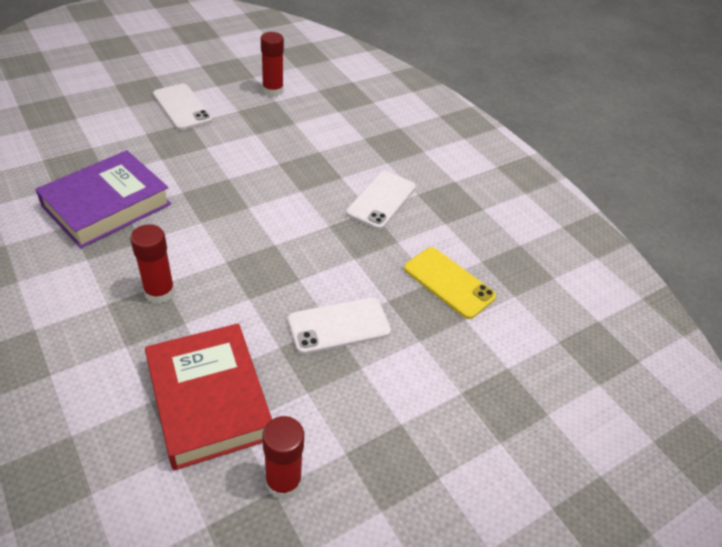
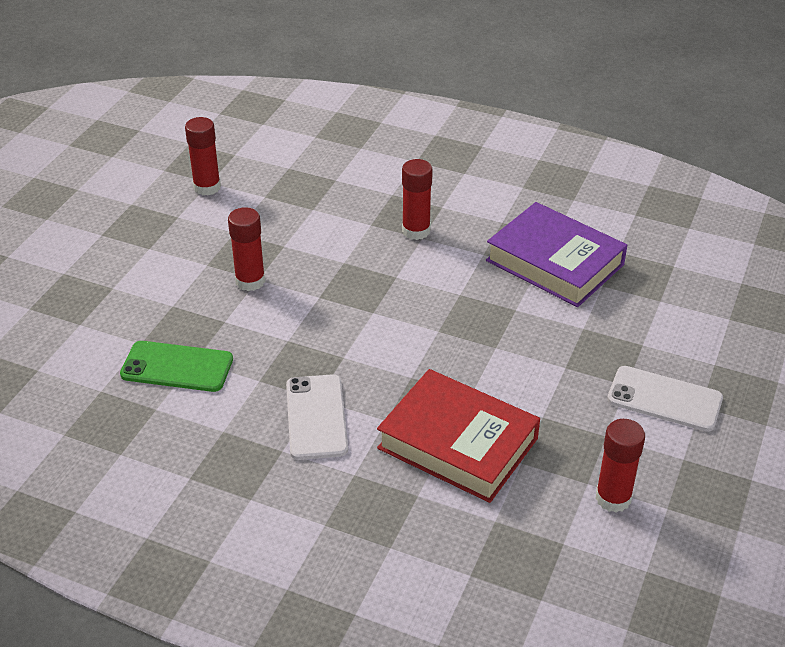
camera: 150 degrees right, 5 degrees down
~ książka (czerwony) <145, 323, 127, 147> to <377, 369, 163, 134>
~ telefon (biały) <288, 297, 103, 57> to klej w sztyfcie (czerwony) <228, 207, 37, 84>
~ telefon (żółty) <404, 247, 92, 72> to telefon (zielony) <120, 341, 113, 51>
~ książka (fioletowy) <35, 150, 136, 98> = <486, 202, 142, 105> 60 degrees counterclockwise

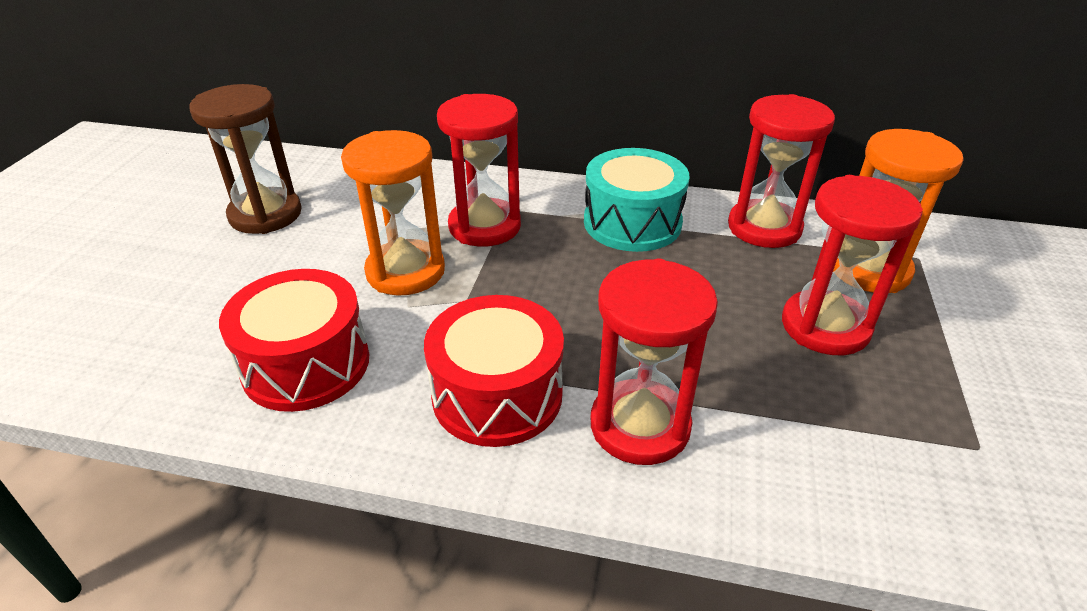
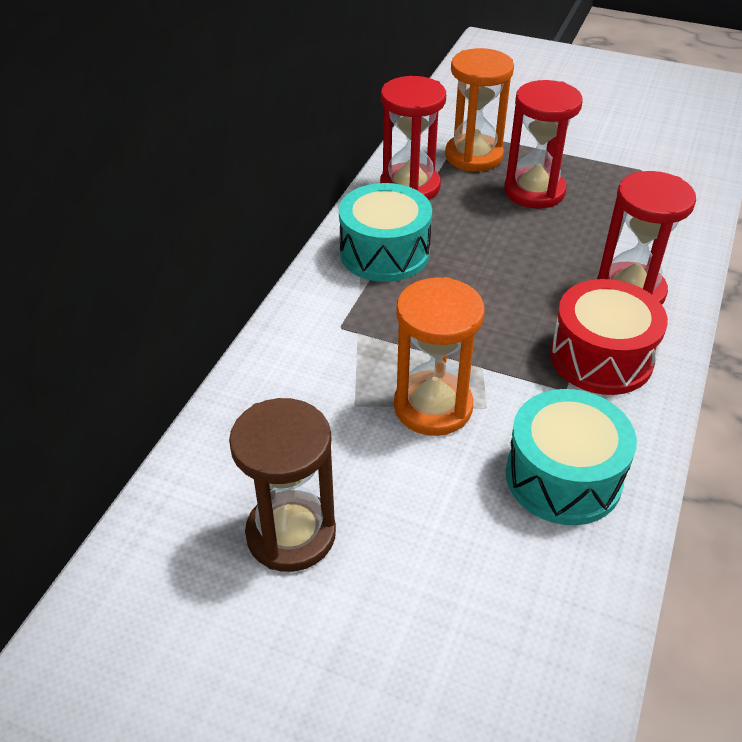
camera: 80 degrees left, 5 degrees up
- klepsydra (czerwony) <437, 94, 84, 153>
~ bęben (czerwony) <219, 269, 150, 143> to bęben (turkusowy) <506, 389, 131, 136>

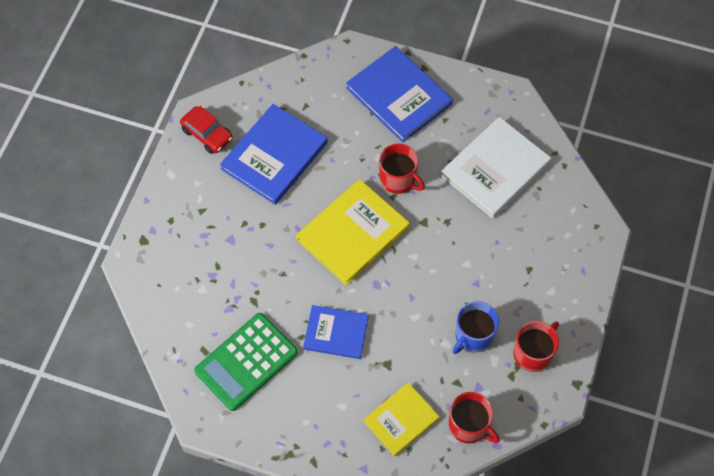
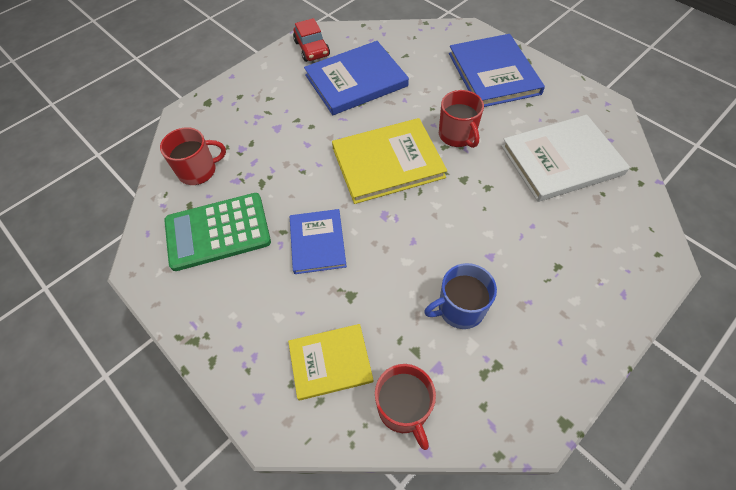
camera: 30 degrees right, 5 degrees down
~ kubek (czerwony) <513, 321, 46, 51> to <160, 127, 66, 58>
~ książka (niebieski) <303, 305, 66, 54> = <290, 209, 57, 65> 45 degrees clockwise

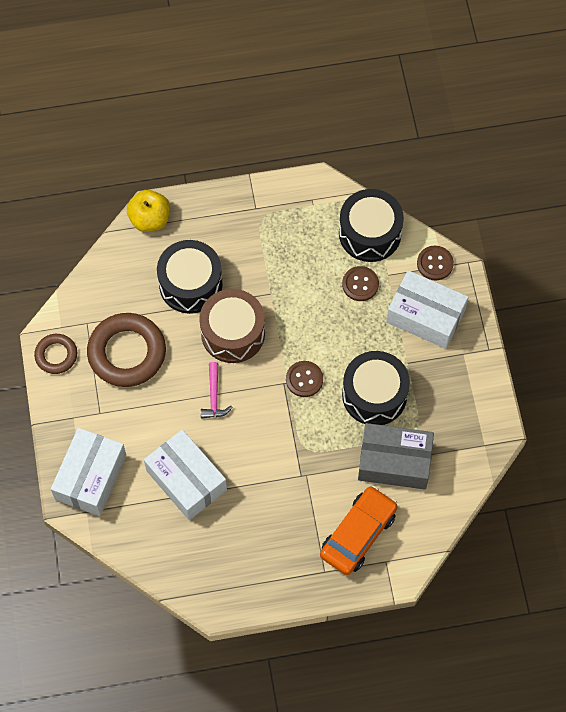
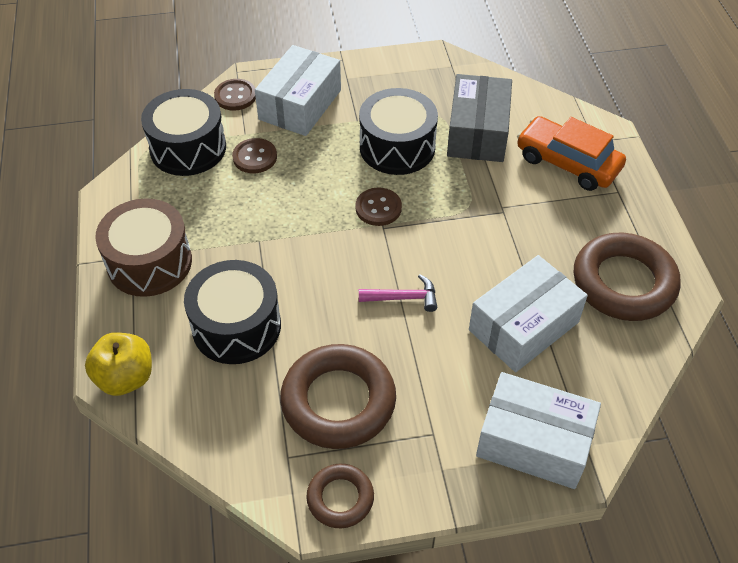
camera: 90 degrees left, 15 degrees down
+ pierścień (brązowy) <574, 233, 107, 88>
~ bęben (brązowy) <199, 289, 66, 74> to <95, 198, 97, 99>

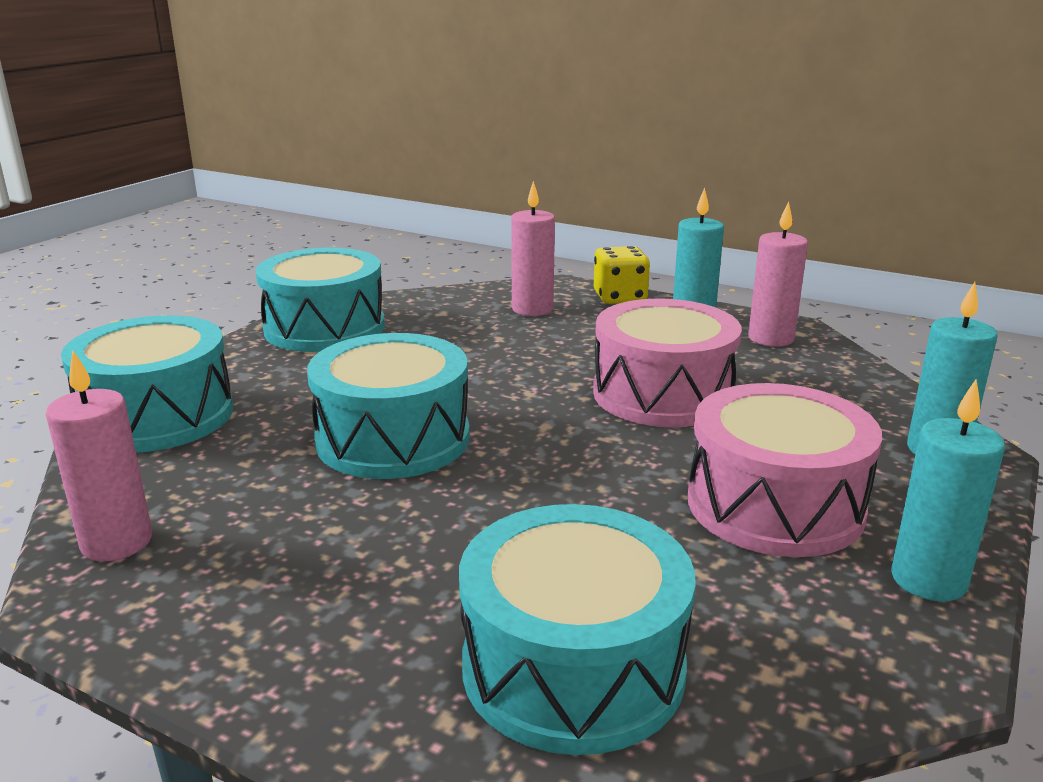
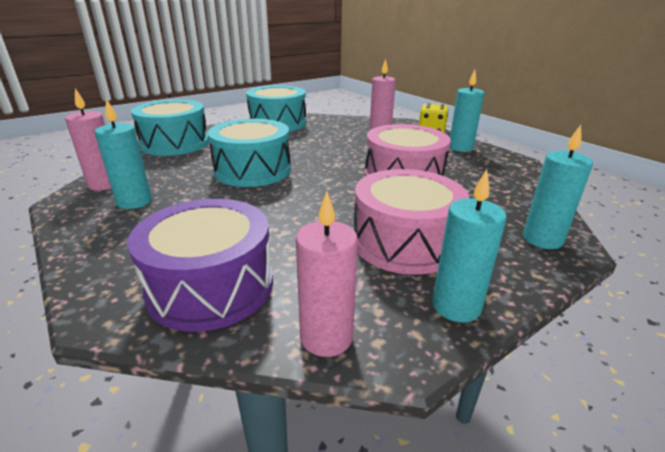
camera: 25 degrees right, 5 degrees up
+ świeca (turkusowy) <95, 99, 57, 110>
~ świeca (różowy) <748, 201, 60, 146> to <296, 192, 62, 165>
~ bęben (turkusowy) <459, 504, 237, 251> to bęben (fioletowy) <128, 199, 145, 133>

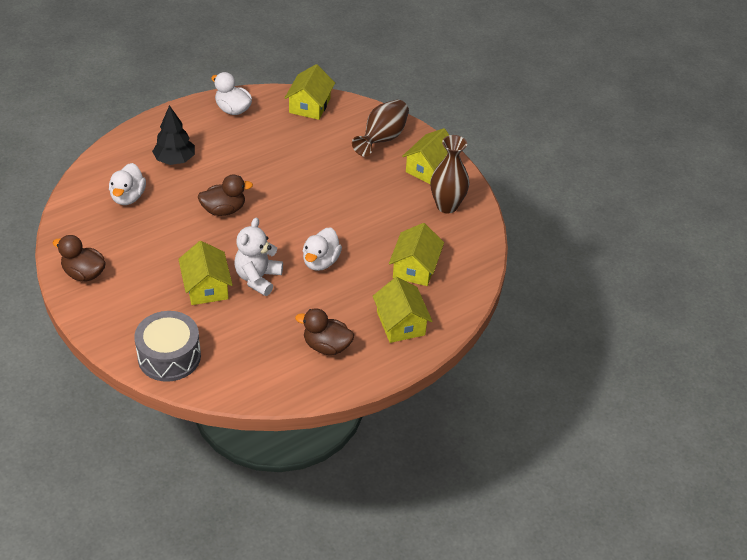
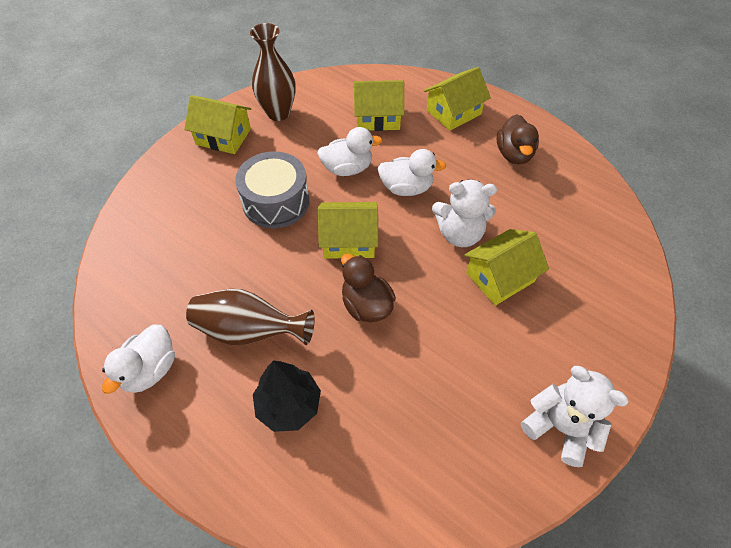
camera: 105 degrees left, 10 degrees up
~ kaczka (biały) <109, 163, 37, 42> to <317, 127, 65, 49>
~ bęben (szary) <134, 311, 67, 71> to <235, 151, 74, 77>
~ domek (żółty) <285, 64, 50, 56> to <318, 202, 60, 56>
~ wazon (brązowy) <352, 100, 57, 57> to <186, 289, 129, 56>
~ kaczka (brązowy) <53, 235, 53, 47> to miś (biały) <521, 366, 108, 101>

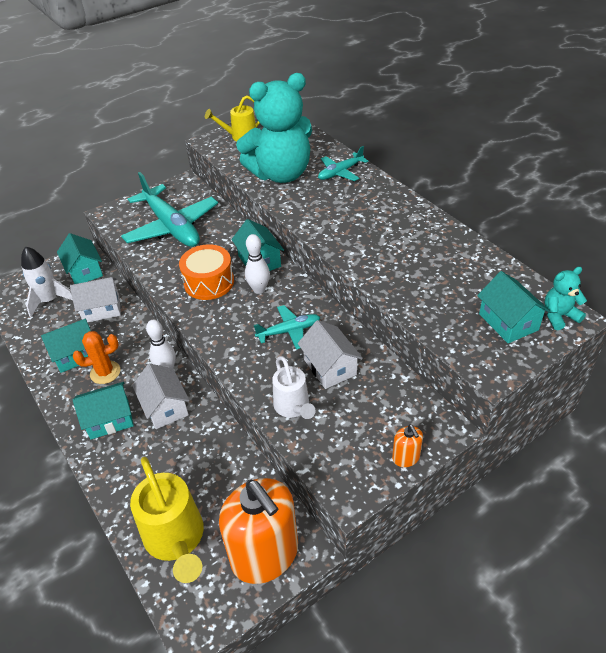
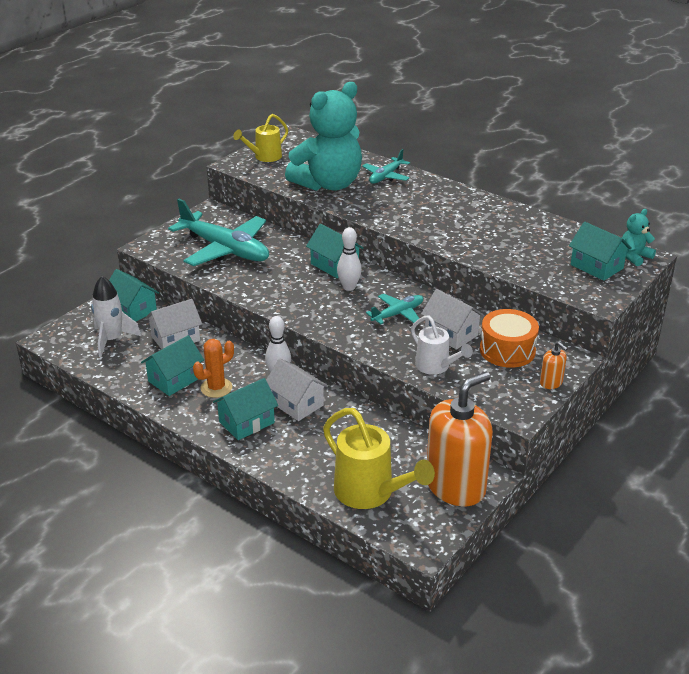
camera: 20 degrees left, 10 degrees down
~ bęben (pomarańczowy) <179, 244, 55, 56> to <480, 309, 59, 59>
~ dozownik mydła (pomarańczowy) <219, 478, 79, 106> = <427, 372, 66, 134> 75 degrees counterclockwise

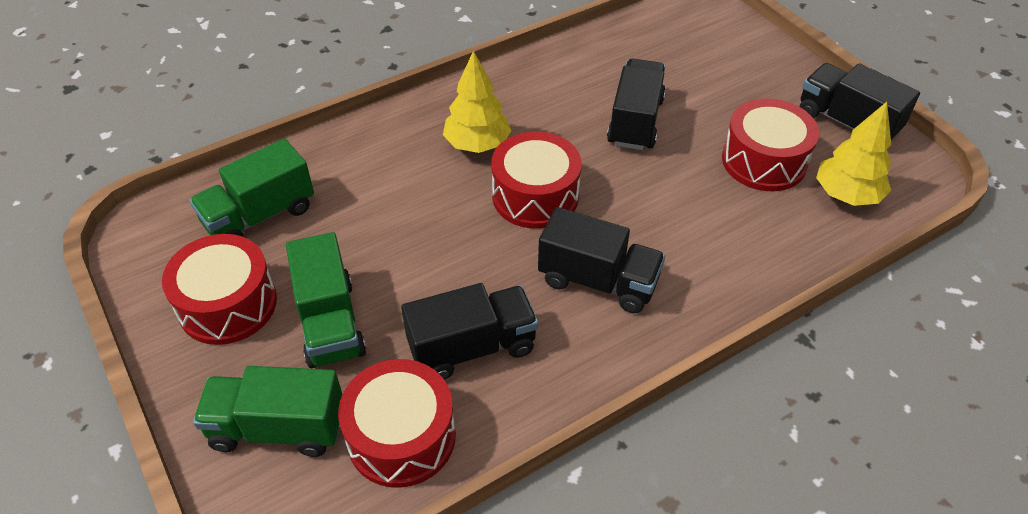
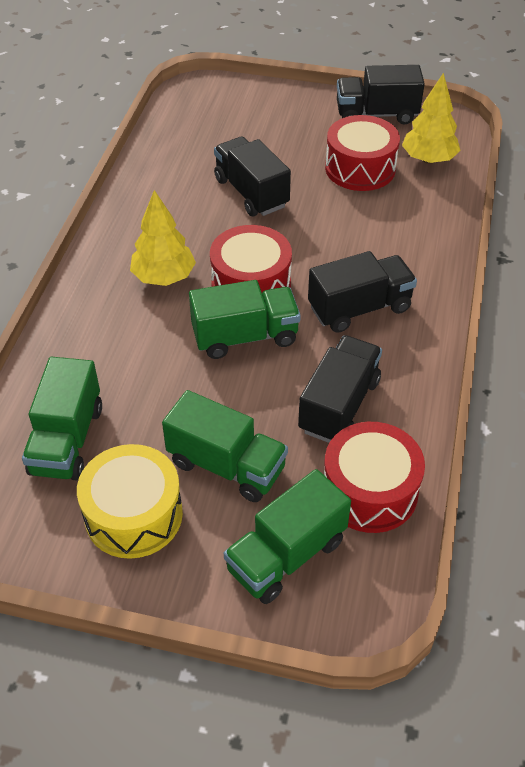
camera: 45 degrees left, 0 degrees up
+ ciężarówka (zielony) <189, 280, 112, 79>
~ bęben (czerwony) <162, 234, 115, 111> to bęben (żółty) <77, 444, 106, 115>

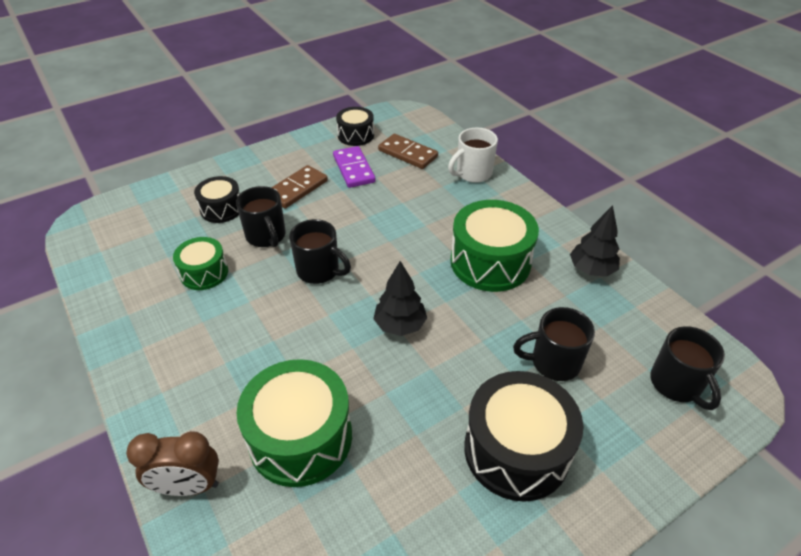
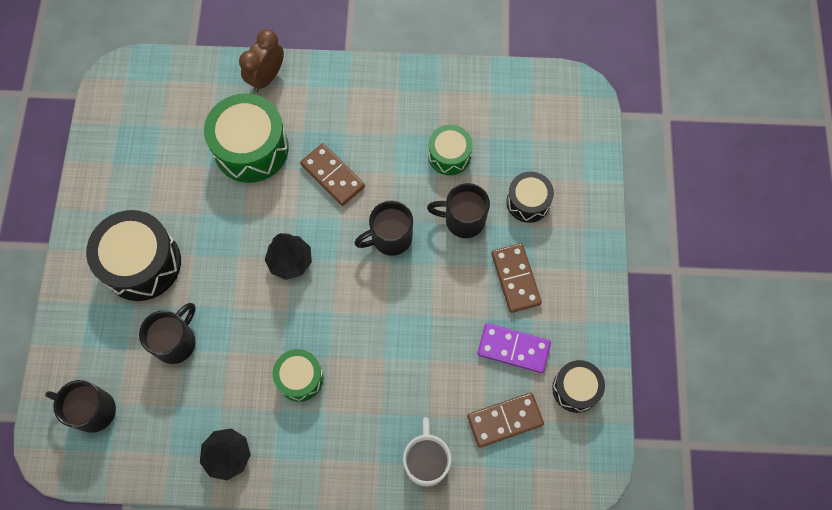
camera: 125 degrees right, 25 degrees up
+ kostka domina (brązowy) <300, 143, 65, 63>
~ bęben (zielony) <451, 200, 88, 92> = <273, 349, 50, 53> x0.57

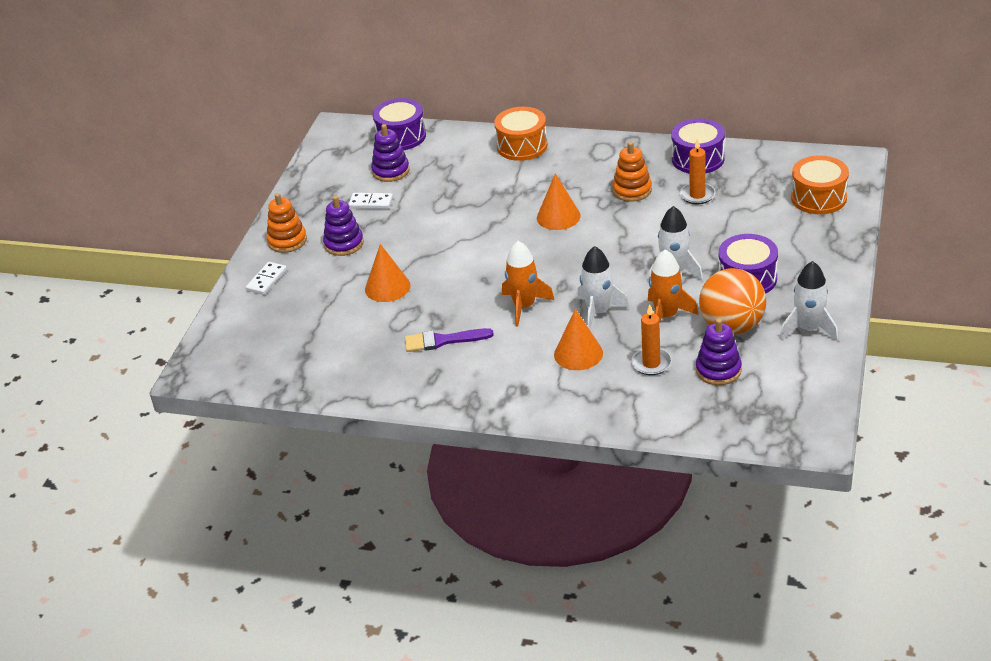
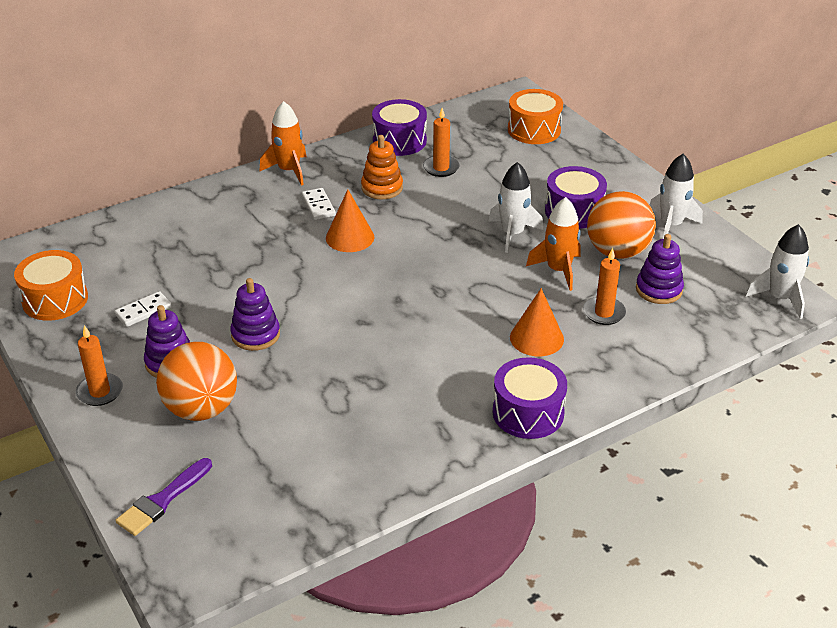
camera: 50 degrees left, 0 degrees up
- stożek (pomarańczowy) <365, 244, 45, 58>
+ piłka (pomarańczowy) <156, 342, 81, 79>
~ kostka domina (biały) <246, 262, 41, 33> to <302, 188, 34, 32>
~ zabawka nakładanka (fioletowy) <371, 124, 39, 58> to <230, 278, 50, 73>
~ bęben (fioletowy) <373, 98, 53, 52> to <493, 357, 74, 82>
~ pędzel (fioletowy) <405, 328, 89, 24> to <115, 458, 97, 78>
~ bęben (pomarańczowy) <494, 107, 54, 54> to <14, 250, 74, 71>
~ rakieta (pomarańczowy) <502, 241, 52, 86> to <259, 101, 48, 85>
~ rakieta (biały) <577, 246, 53, 84> to <745, 224, 64, 95>
~ zabawka nakładanka (pomarańczowy) <266, 193, 41, 60> to świeca (pomarańczowy) <76, 325, 47, 81>

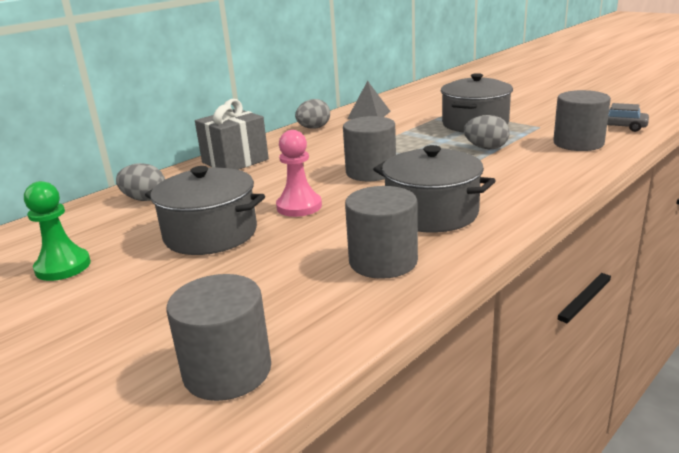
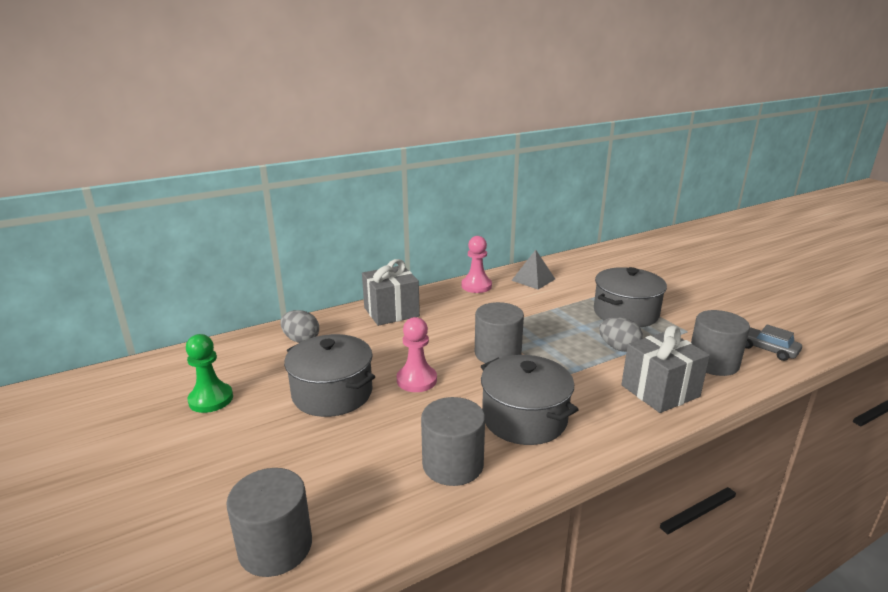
camera: 15 degrees right, 0 degrees up
+ prezent (szary) <621, 326, 89, 87>
~ jajko (szary) <295, 99, 35, 30> to pionek (różowy) <462, 236, 30, 57>

